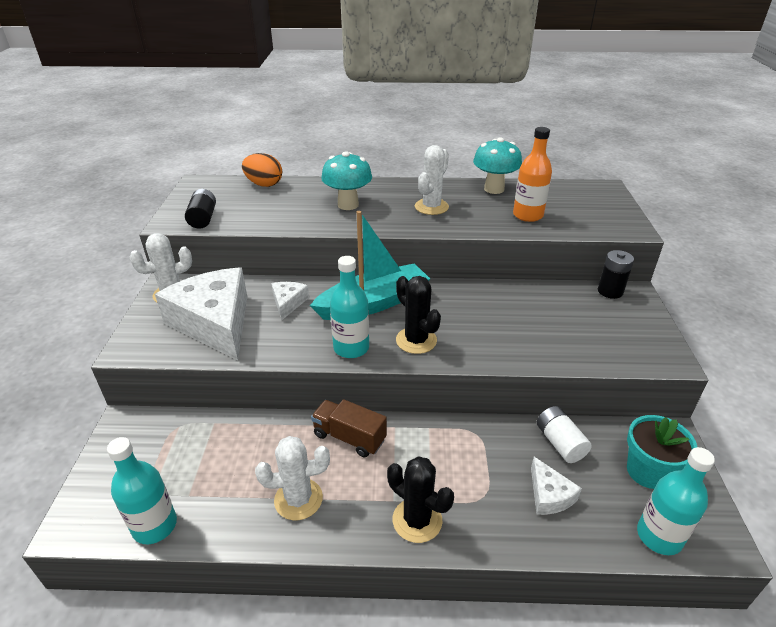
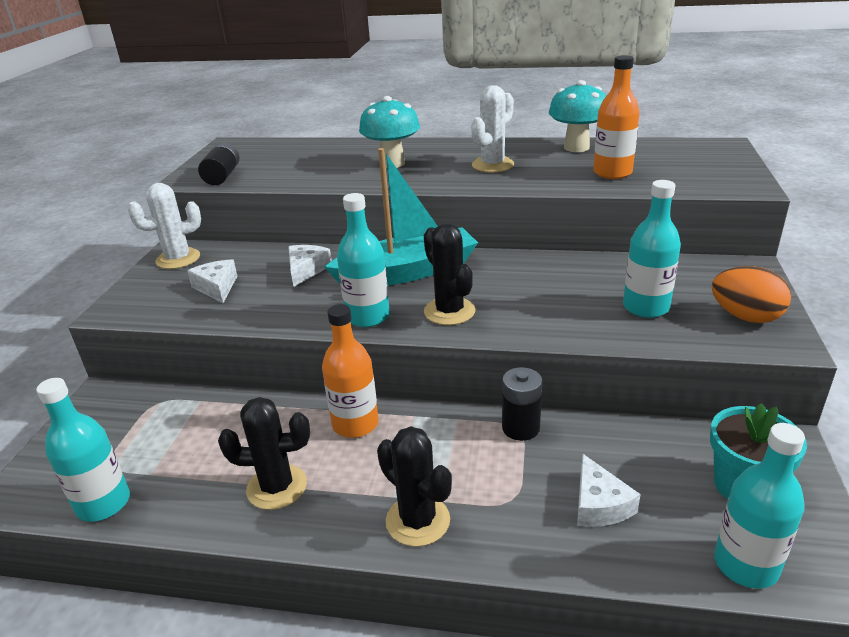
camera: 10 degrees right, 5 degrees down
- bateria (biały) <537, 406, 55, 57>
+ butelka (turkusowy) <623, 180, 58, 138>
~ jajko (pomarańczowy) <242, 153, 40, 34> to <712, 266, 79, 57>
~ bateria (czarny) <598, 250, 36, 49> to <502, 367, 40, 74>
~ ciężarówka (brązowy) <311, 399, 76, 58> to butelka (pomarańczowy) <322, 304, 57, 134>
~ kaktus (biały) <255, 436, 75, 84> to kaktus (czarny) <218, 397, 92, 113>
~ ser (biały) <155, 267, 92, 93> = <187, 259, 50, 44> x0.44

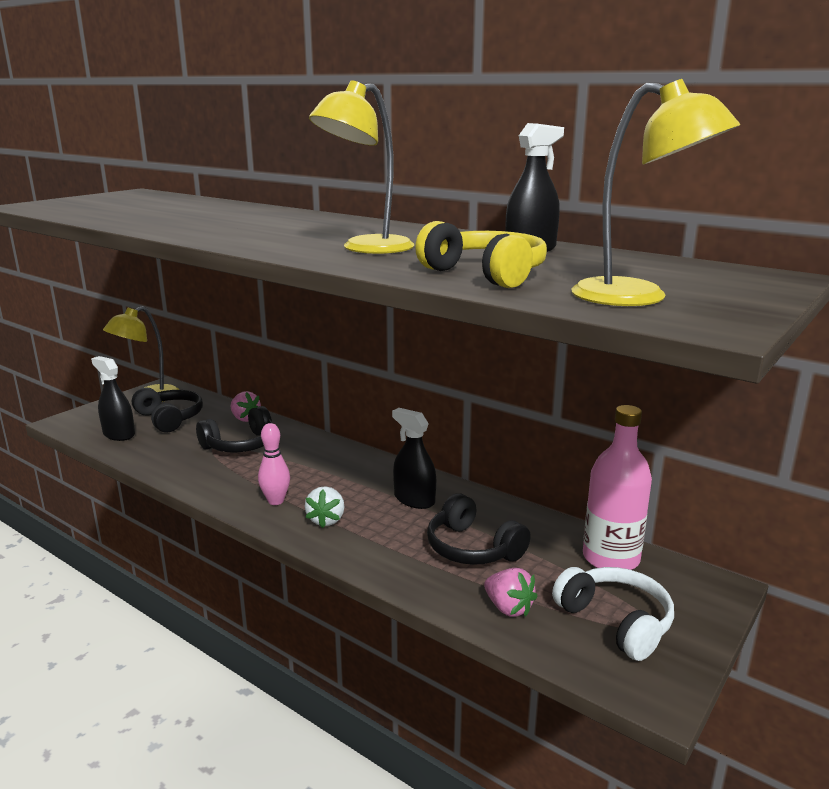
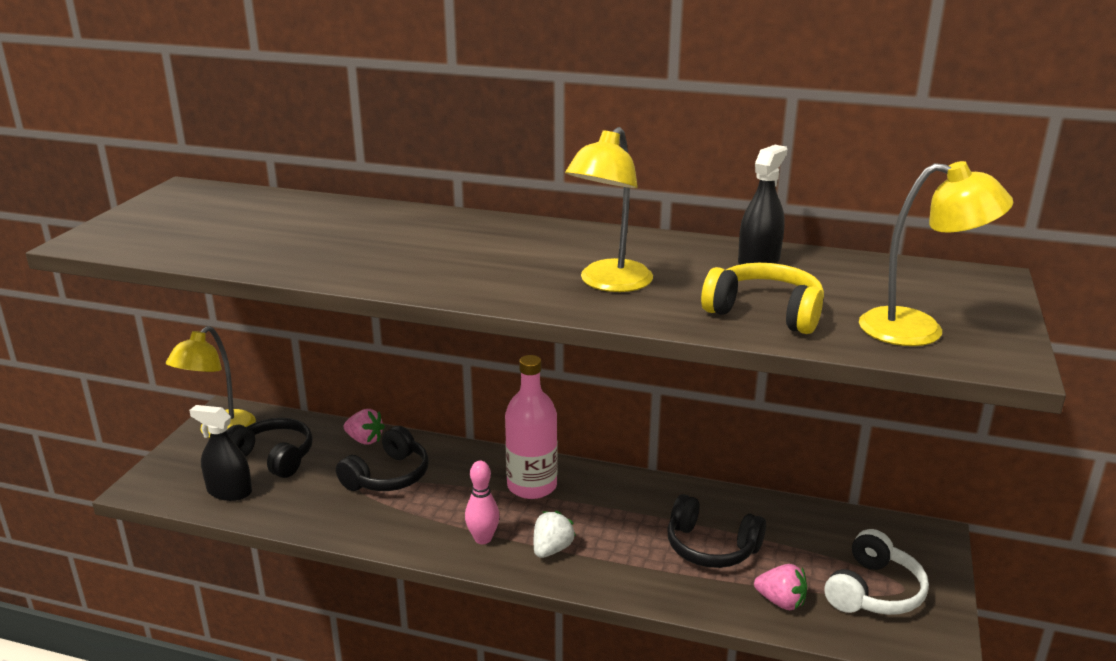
camera: 20 degrees left, 5 degrees up
- spryskiwacz (czarny) <392, 408, 44, 101>
~ butelka (różowy) <583, 405, 69, 165> to <505, 355, 53, 144>
~ truskawka (biały) <305, 486, 40, 42> = <534, 511, 42, 47> 135 degrees counterclockwise
~ słuchawki (biały) <552, 567, 122, 94> = <825, 529, 104, 86> 90 degrees clockwise

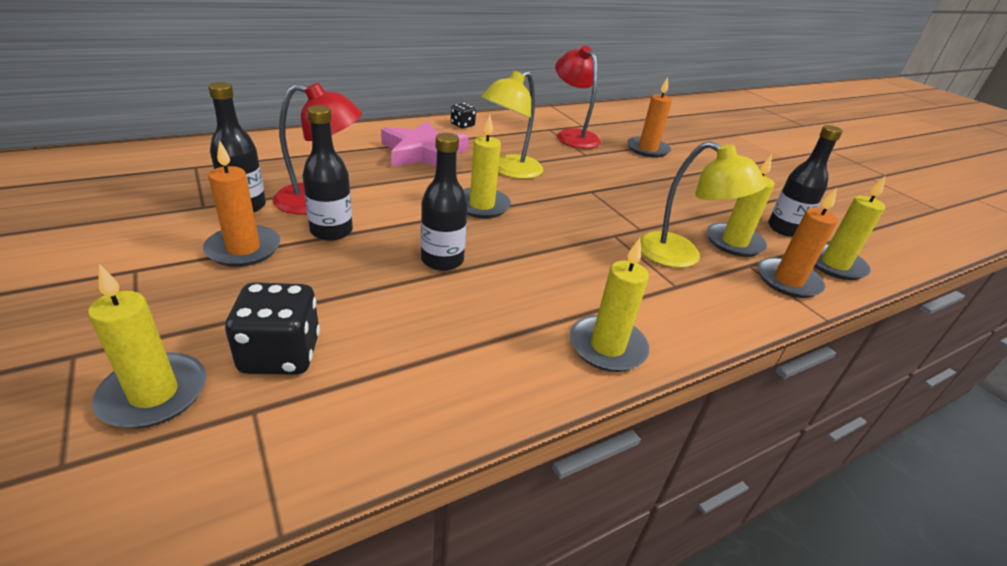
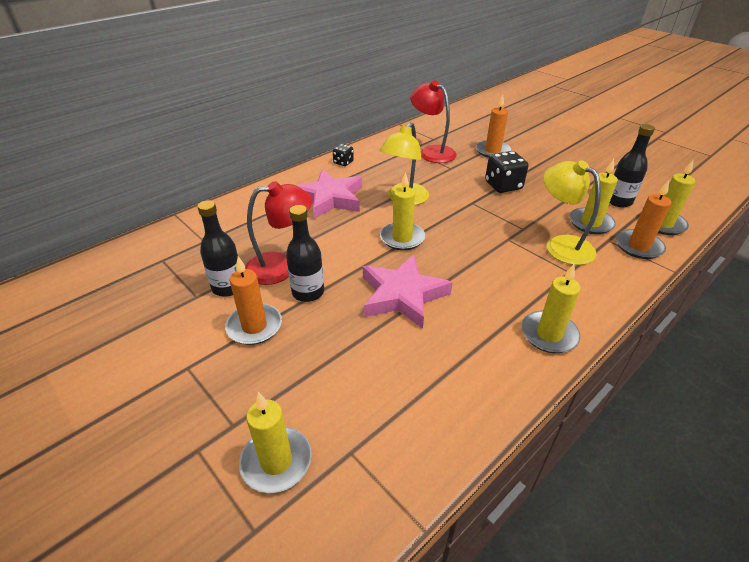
camera: 10 degrees left, 5 degrees up
~ kostka do gry (czarny) <225, 282, 95, 93> to <485, 151, 43, 42>
~ butelka (czarny) <421, 133, 47, 138> to gwiazda (różowy) <363, 254, 90, 75>
~ lampka (żółty) <640, 141, 127, 127> = <543, 160, 58, 105> 150 degrees counterclockwise

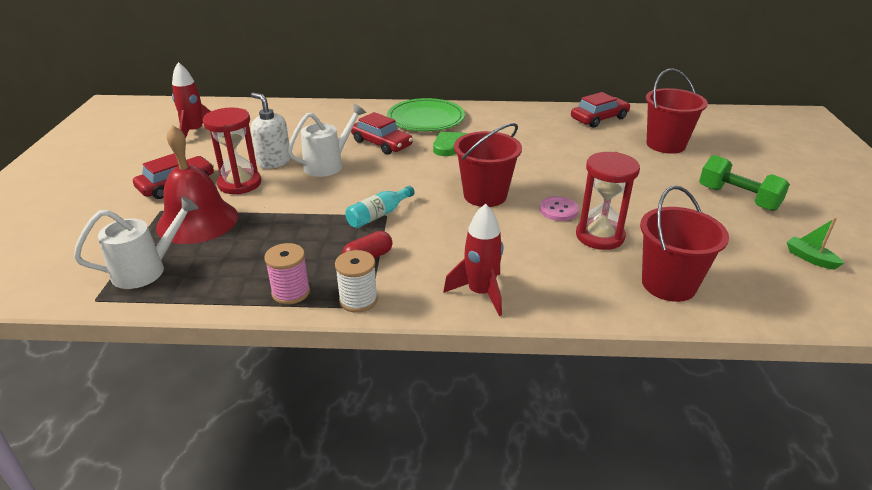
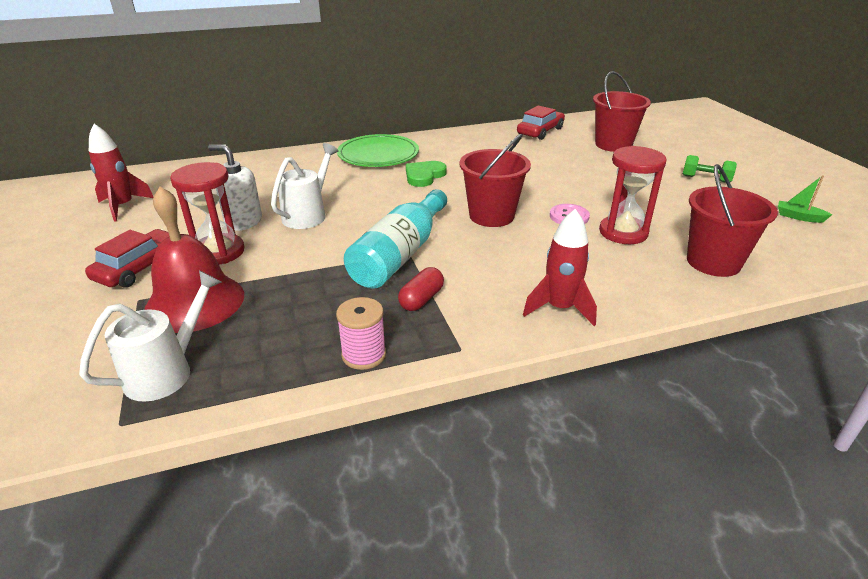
camera: 20 degrees left, 0 degrees up
- szpulka (biały) <335, 250, 43, 63>
- samochód (czerwony) <351, 112, 62, 43>
~ butelka (turkusowy) <345, 186, 70, 42> = <344, 189, 103, 100> x1.85
~ hantel (zielony) <699, 155, 91, 56> = <683, 155, 54, 27> x0.66

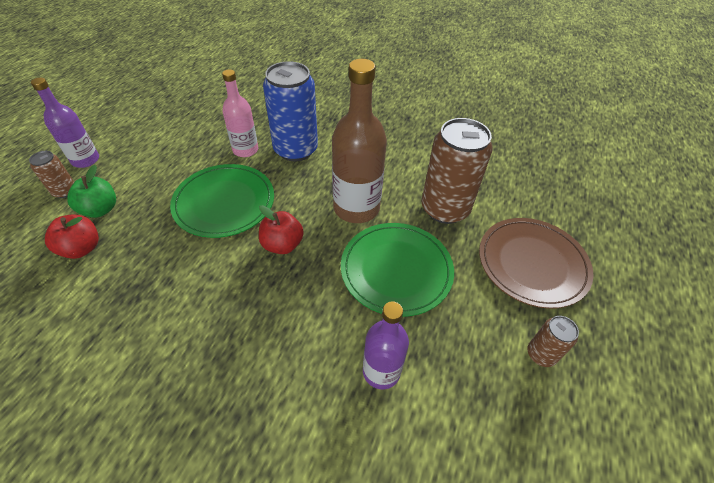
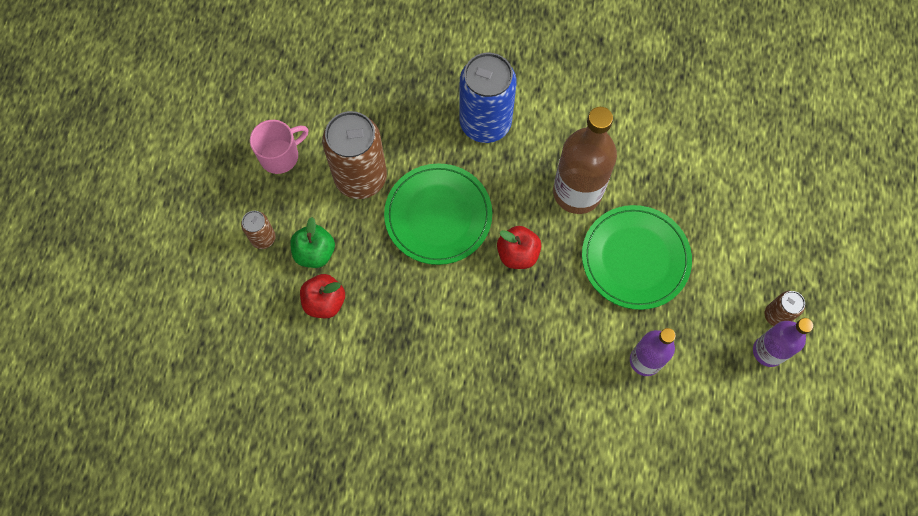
camera: 10 degrees left, 20 degrees up
- butelka (różowy) <222, 69, 36, 88>
- talerz (brązowy) <479, 218, 115, 91>
+ kubek (różowy) <250, 120, 59, 54>
~ butelka (fioletowy) <31, 78, 68, 90> to <753, 318, 60, 49>
~ puszka (brązowy) <421, 118, 72, 106> to <322, 111, 65, 88>

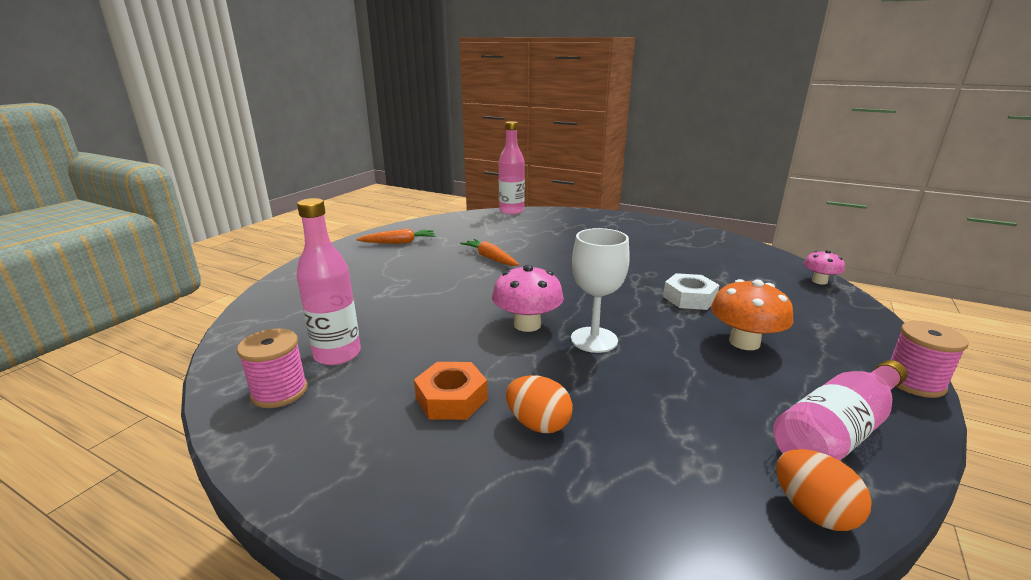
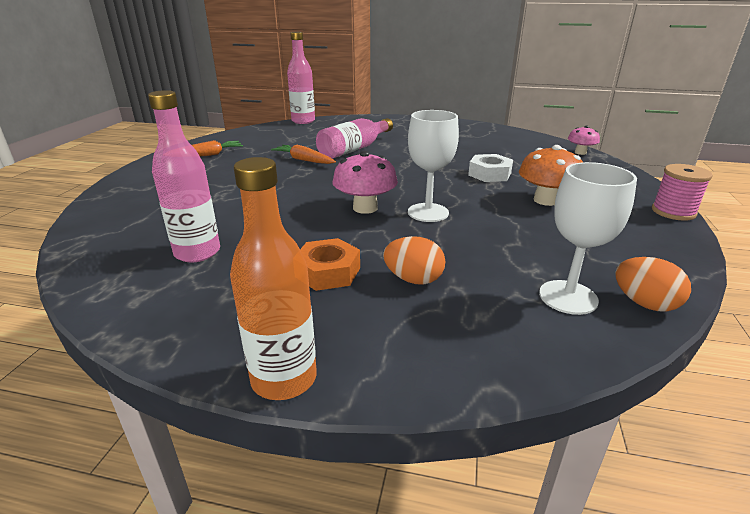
camera: 15 degrees left, 5 degrees up
- szpulka (różowy) <237, 328, 71, 80>
+ butelka (pomarańczowy) <230, 157, 87, 243>
+ kielich (biały) <539, 162, 98, 153>
~ butelka (różowy) <773, 360, 134, 101> to <316, 118, 77, 41>

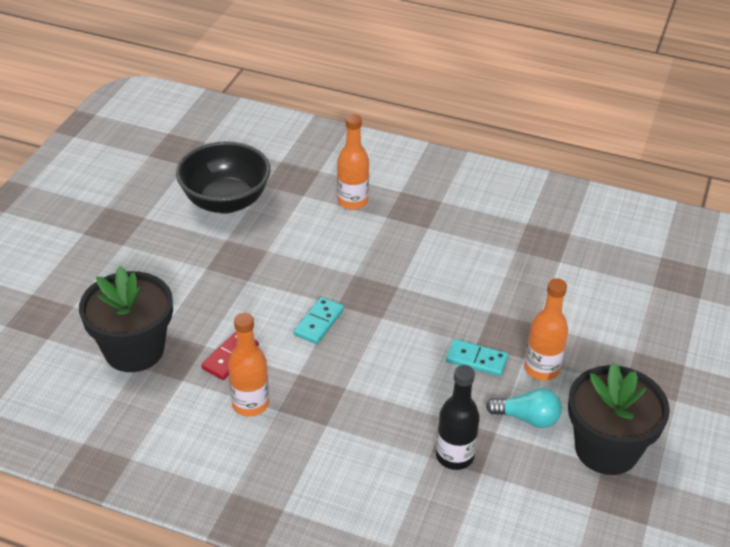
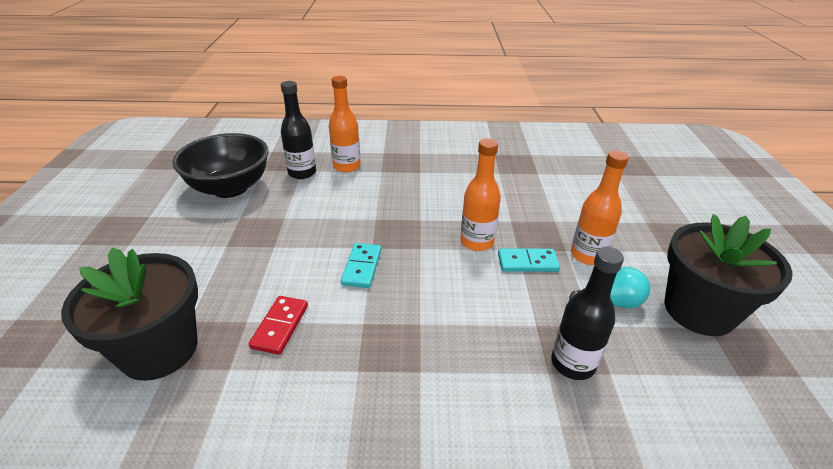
camera: 20 degrees left, 5 degrees down
+ butelka (czarny) <281, 81, 35, 98>
~ butelka (pomarańczowy) <228, 313, 41, 104> to <461, 139, 40, 112>

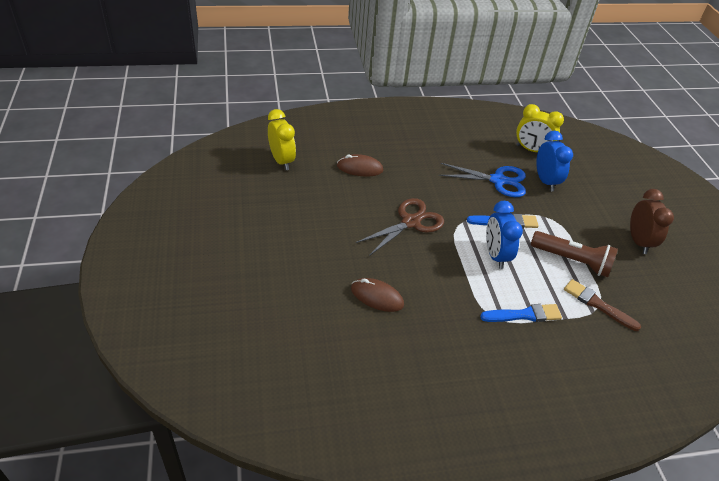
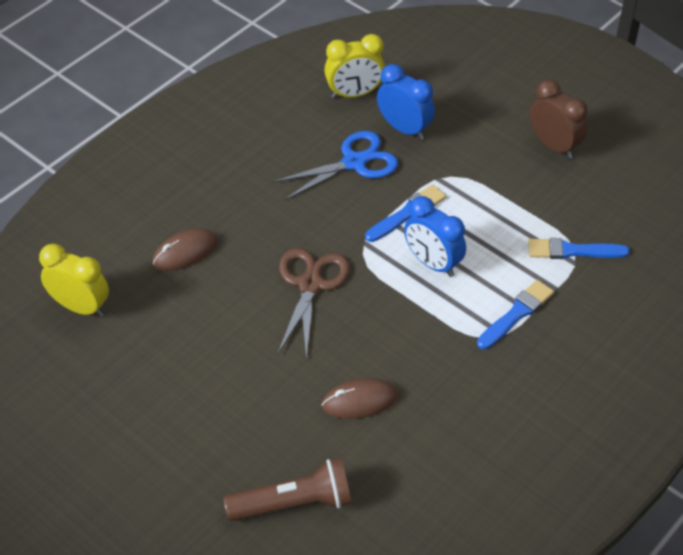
camera: 35 degrees left, 5 degrees up
~ latarka (brązowy) <531, 231, 87, 46> to <223, 458, 129, 63>
~ pędzel (brązowy) <564, 279, 77, 52> to pędzel (niebieski) <528, 238, 102, 21>

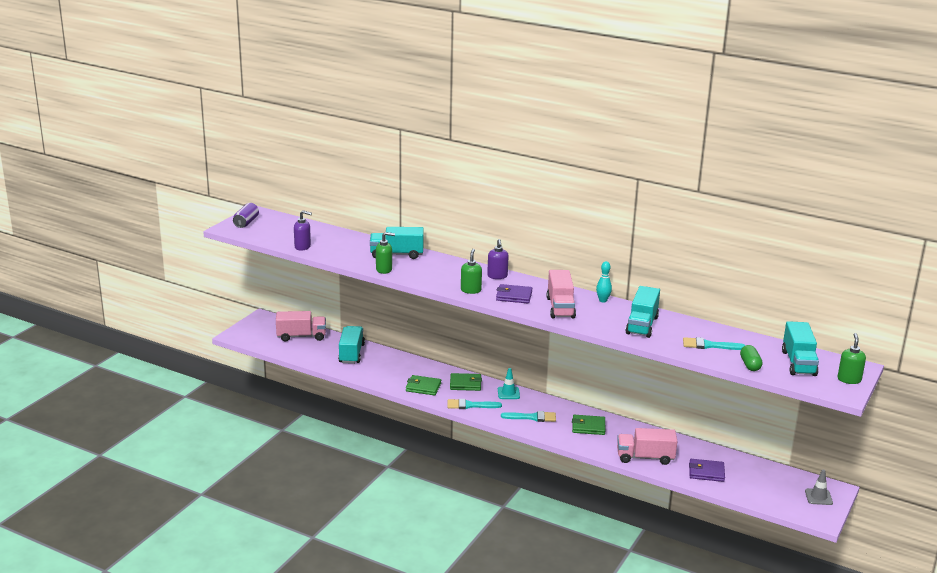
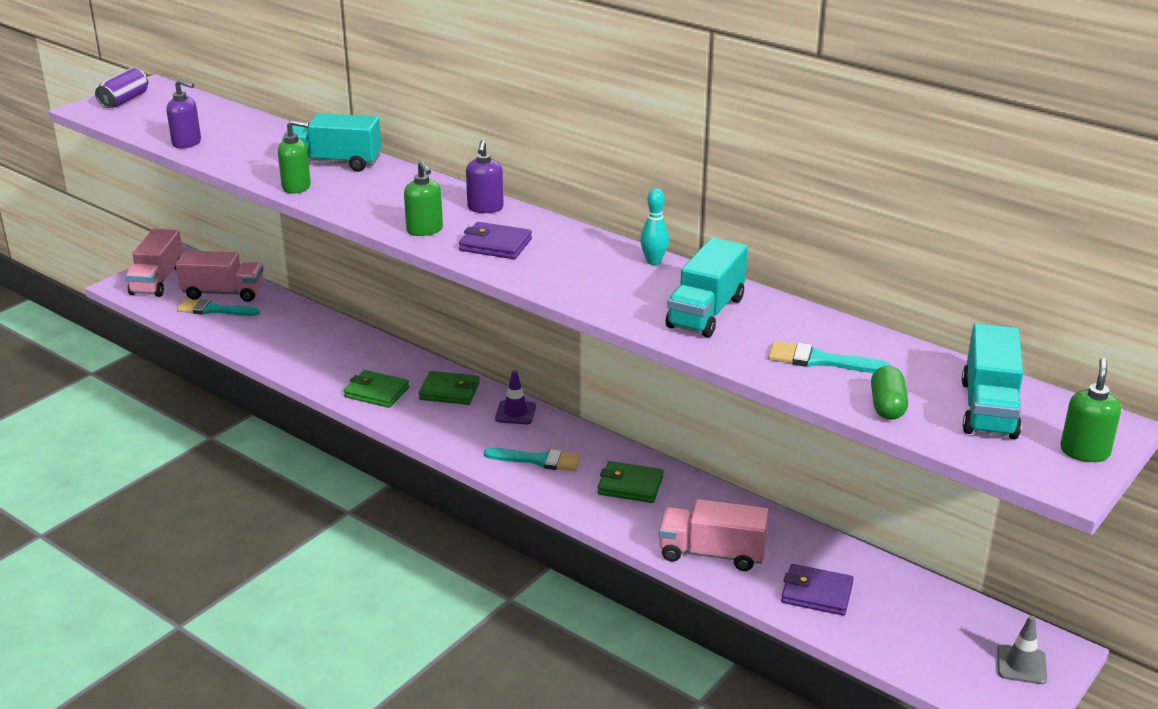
camera: 10 degrees right, 5 degrees up
- ciężarówka (turkusowy) <338, 326, 27, 38>
~ pędzel (turkusowy) <447, 399, 55, 10> to <177, 299, 83, 17>
~ ciężarówka (różowy) <546, 270, 30, 49> to <126, 229, 57, 68>
~ pachołek (turkusowy) <498, 368, 22, 31> to pachołek (fioletowy) <495, 370, 41, 54>
~ dozownik mydła (zielony) <461, 249, 21, 45> = <404, 161, 39, 75> 135 degrees clockwise

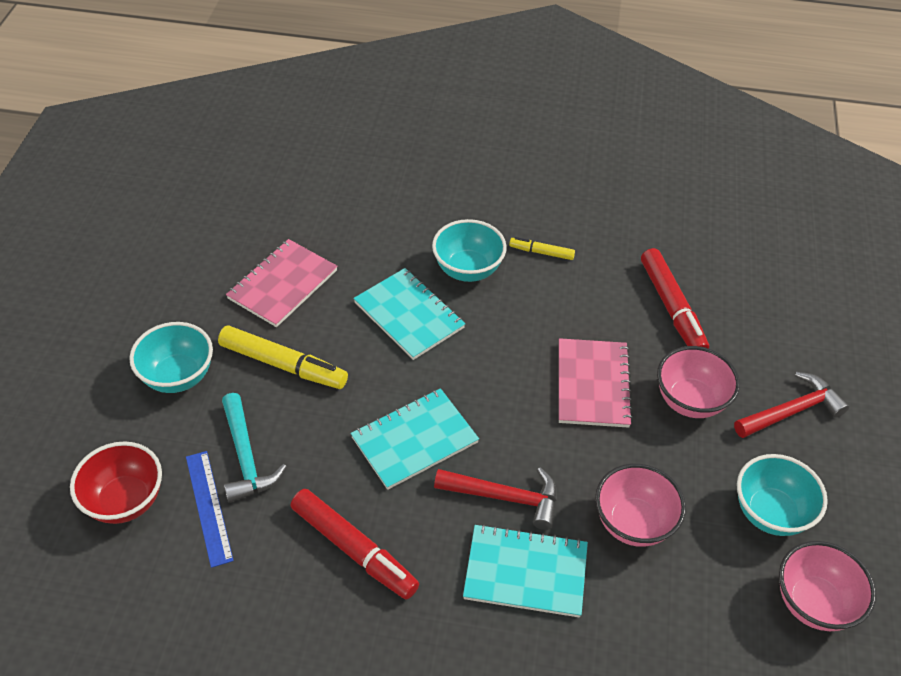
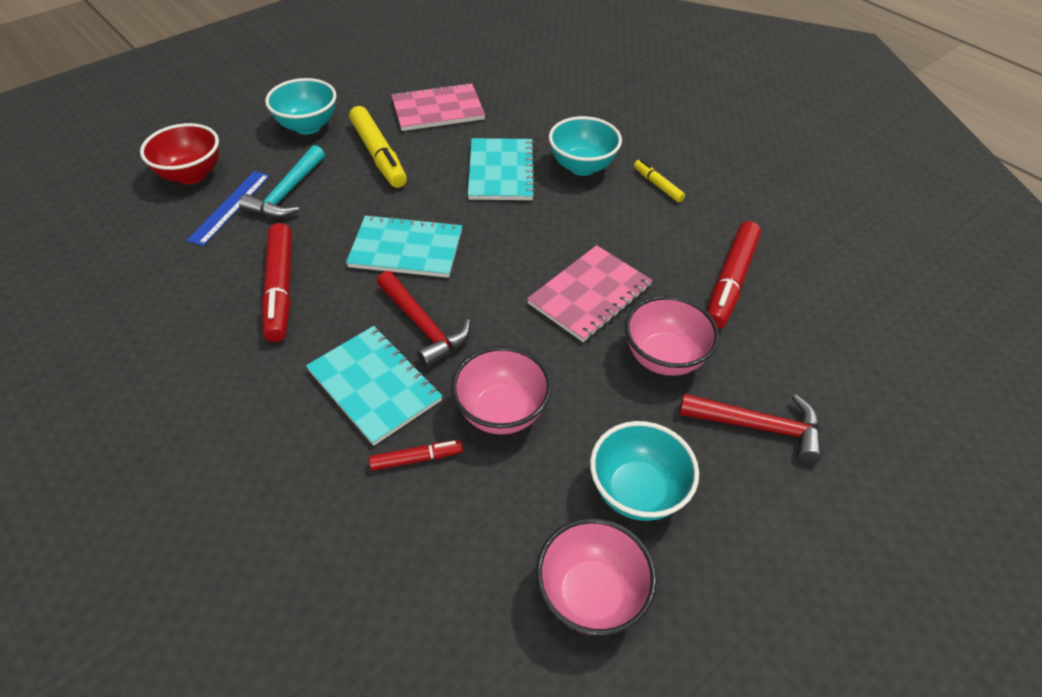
camera: 40 degrees right, 0 degrees up
+ flamaster (czerwony) <369, 440, 94, 31>

